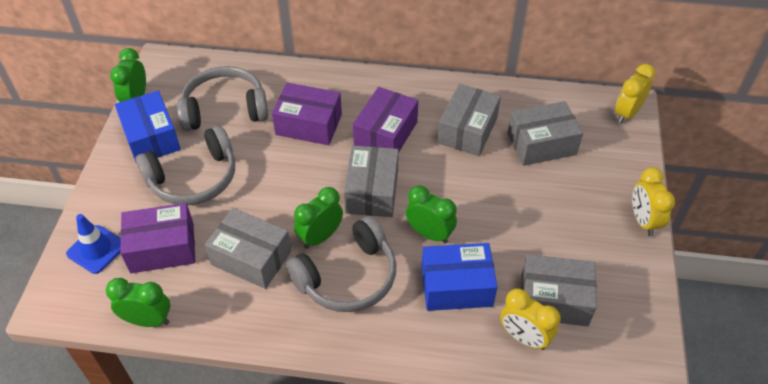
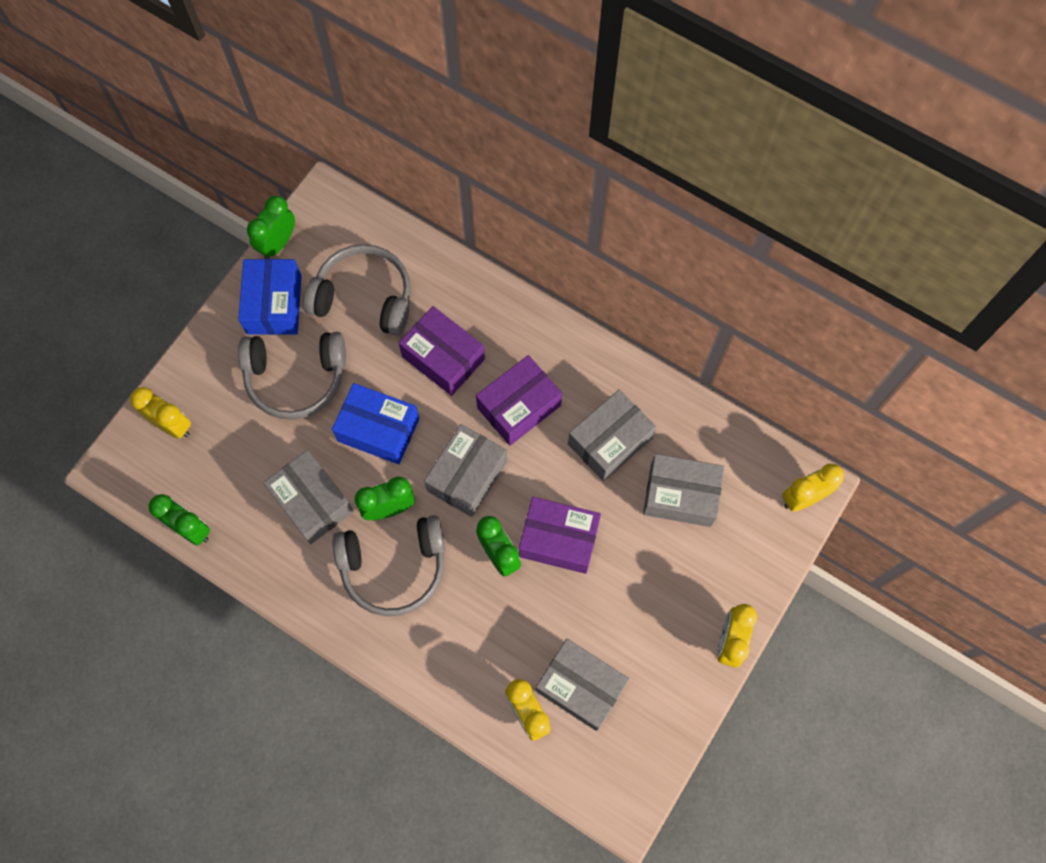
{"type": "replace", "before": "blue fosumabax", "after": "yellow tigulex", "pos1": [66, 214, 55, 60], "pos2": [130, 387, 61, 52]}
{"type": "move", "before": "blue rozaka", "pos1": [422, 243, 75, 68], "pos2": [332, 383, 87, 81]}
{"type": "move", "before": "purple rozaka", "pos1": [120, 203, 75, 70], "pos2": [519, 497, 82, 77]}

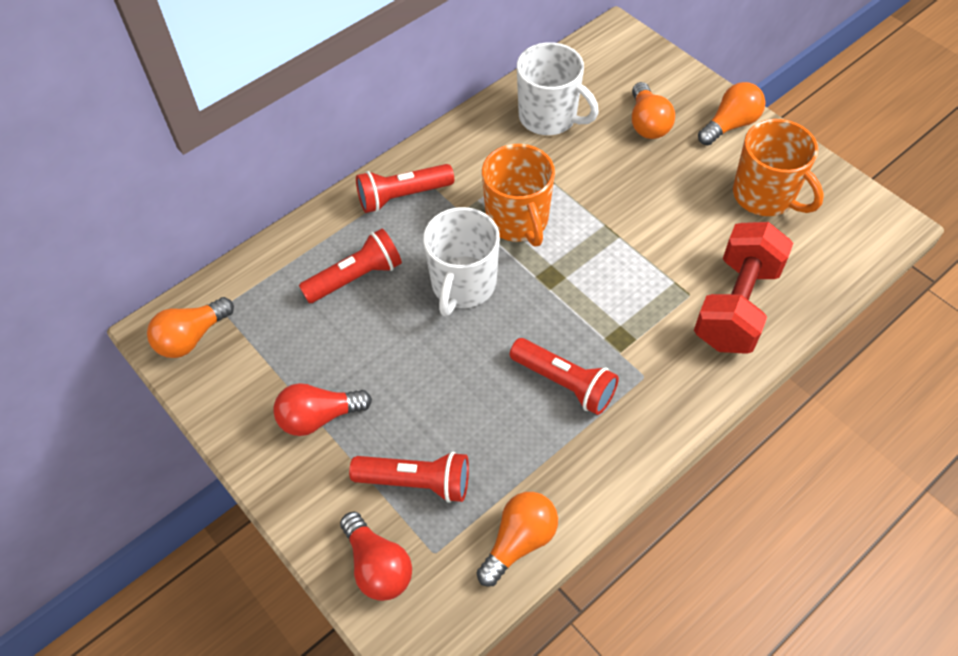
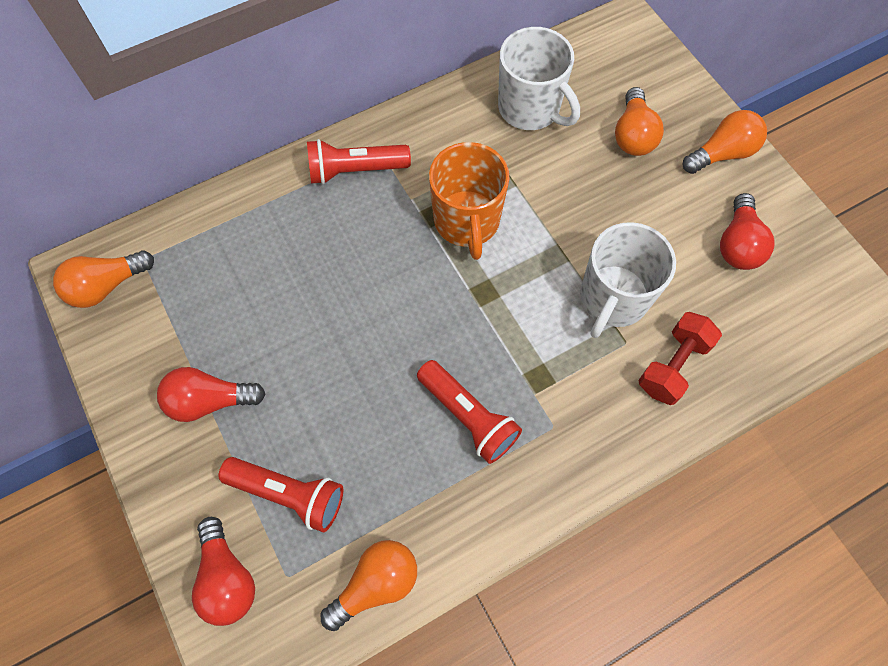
{"type": "move", "before": "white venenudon", "pos1": [423, 207, 77, 109], "pos2": [580, 222, 96, 116]}
{"type": "resize", "before": "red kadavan", "pos1": [694, 222, 99, 132], "pos2": [638, 312, 84, 93], "scale": 0.64}
{"type": "replace", "before": "orange venenudon", "after": "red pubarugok", "pos1": [733, 119, 91, 97], "pos2": [720, 193, 55, 77]}
{"type": "delete", "before": "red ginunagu", "pos1": [299, 228, 103, 75]}

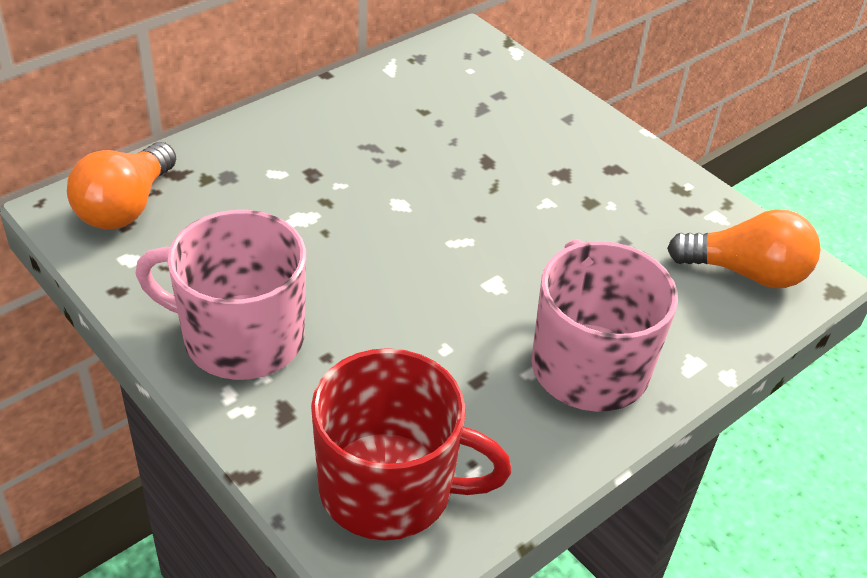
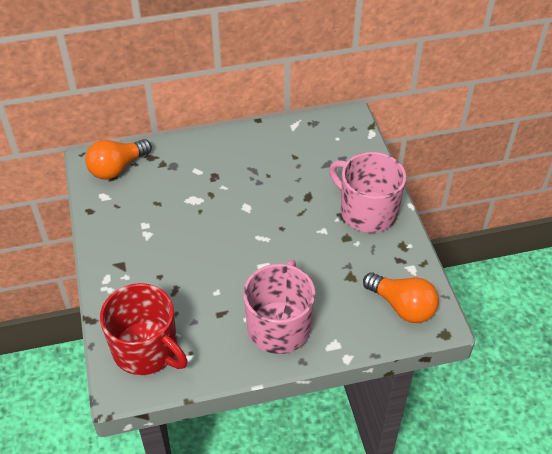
{"type": "move", "before": "pink venenudon", "pos1": [136, 210, 170, 170], "pos2": [329, 152, 77, 81]}

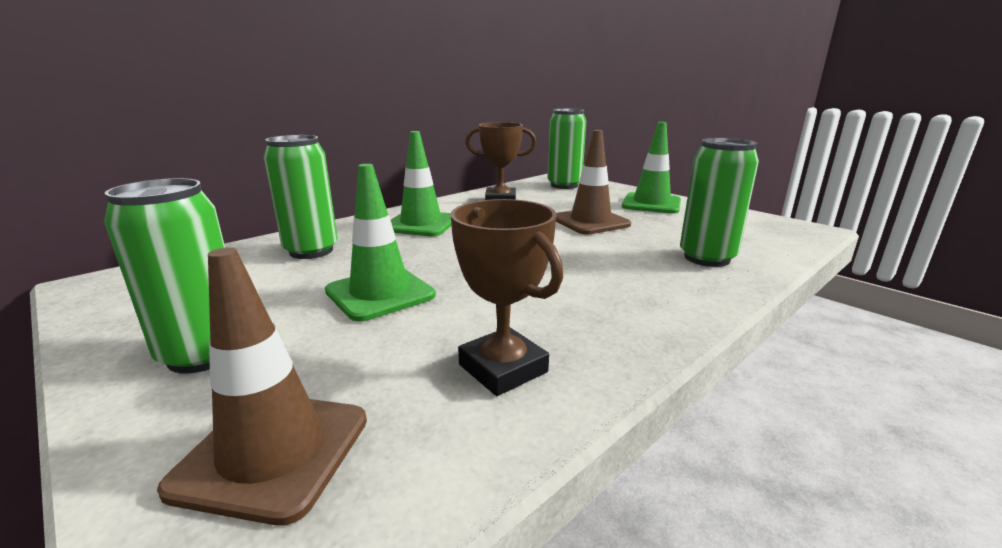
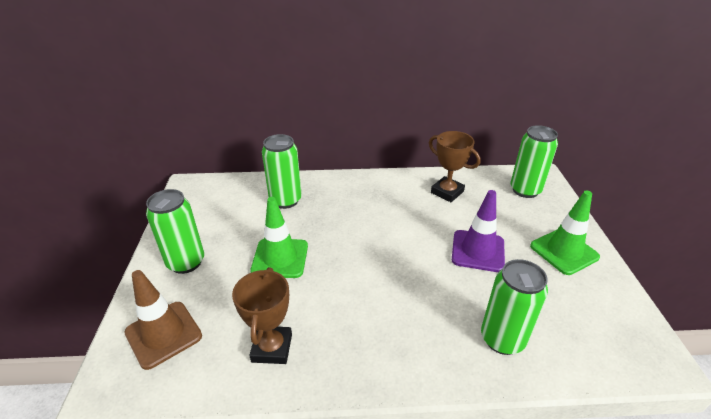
{"type": "recolor", "before": "brown fosumabax", "after": "purple fosumabax", "pos1": [556, 130, 75, 105], "pos2": [452, 190, 53, 82]}
{"type": "delete", "before": "green fosumabax", "pos1": [391, 131, 61, 105]}

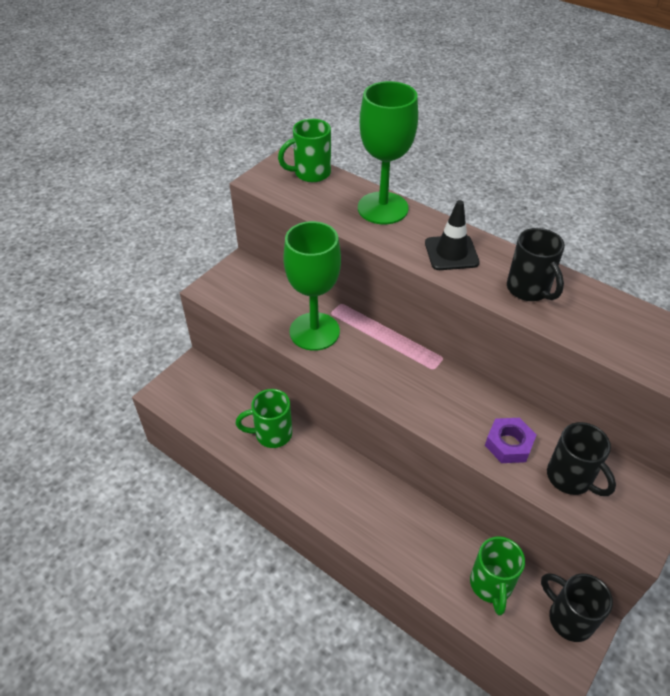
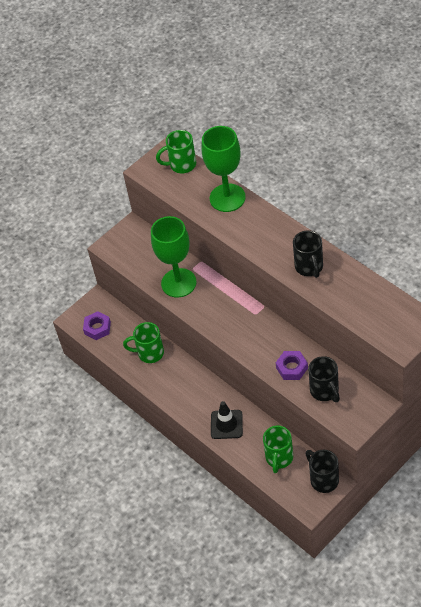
{"type": "insert", "after": "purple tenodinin", "pos2": [83, 311, 28, 29]}
{"type": "move", "before": "black fosumabax", "pos1": [425, 200, 55, 70], "pos2": [211, 401, 32, 38]}

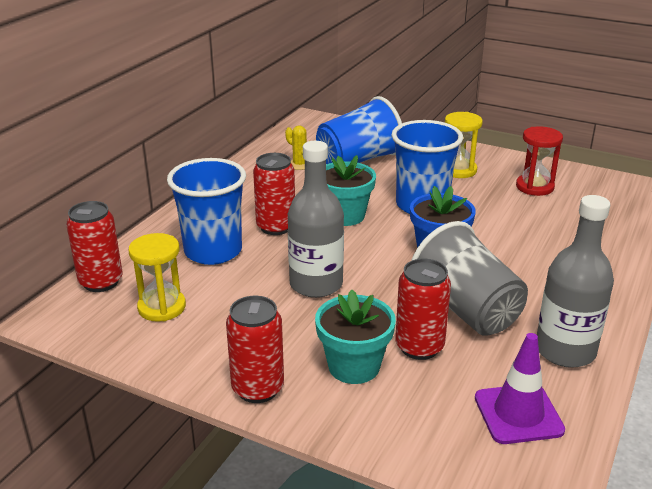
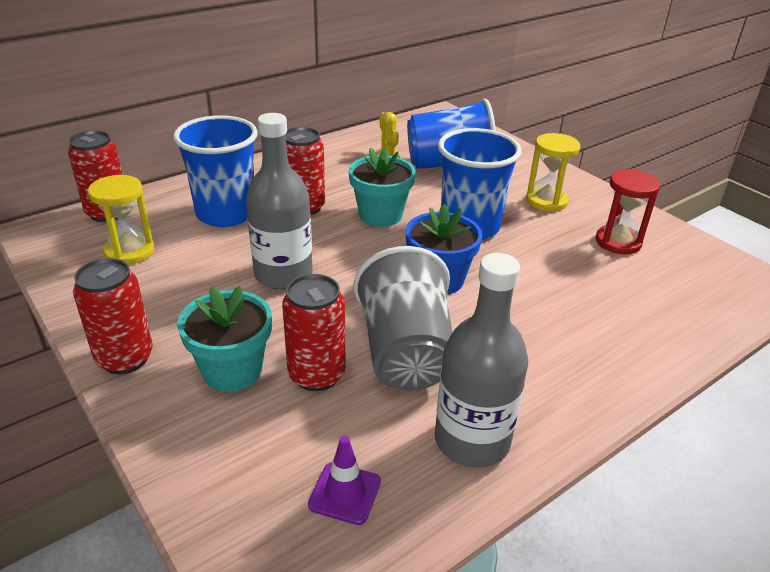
{"type": "resize", "before": "purple fosumabax", "pos1": [475, 333, 90, 111], "pos2": [308, 436, 73, 89], "scale": 0.66}

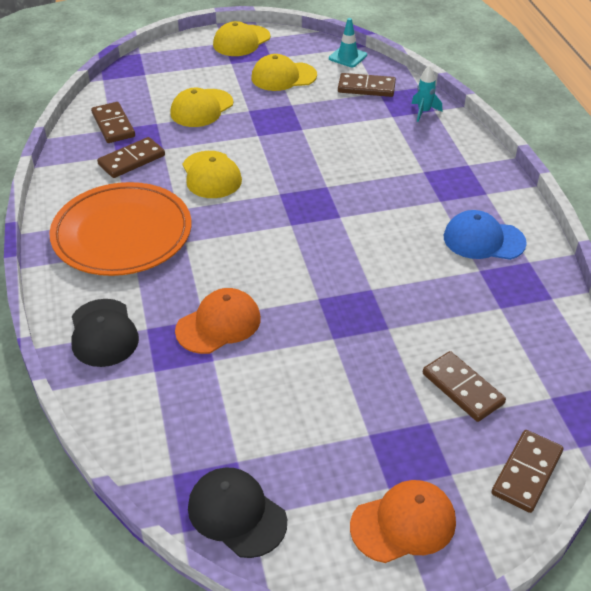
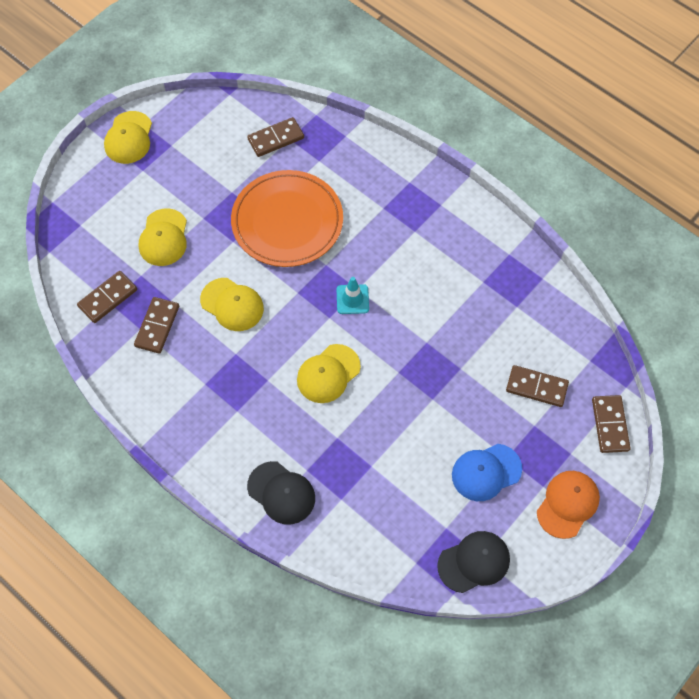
{"type": "rotate", "before": "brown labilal", "pos1": [91, 102, 44, 41], "pos2": [77, 271, 60, 52], "turn": -75}
{"type": "move", "before": "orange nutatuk", "pos1": [49, 182, 142, 94], "pos2": [231, 170, 112, 97]}
{"type": "move", "before": "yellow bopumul", "pos1": [252, 54, 65, 37], "pos2": [297, 344, 64, 59]}
{"type": "move", "before": "turquoise fosumabax", "pos1": [329, 18, 38, 49], "pos2": [337, 277, 32, 37]}
{"type": "rotate", "before": "black bopumul", "pos1": [188, 467, 99, 91], "pos2": [437, 531, 73, 62], "turn": 150}
{"type": "move", "before": "blue bopumul", "pos1": [444, 210, 83, 50], "pos2": [452, 444, 70, 57]}
{"type": "delete", "before": "orange bopumul", "pos1": [175, 288, 86, 66]}
{"type": "delete", "before": "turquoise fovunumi", "pos1": [412, 65, 30, 57]}

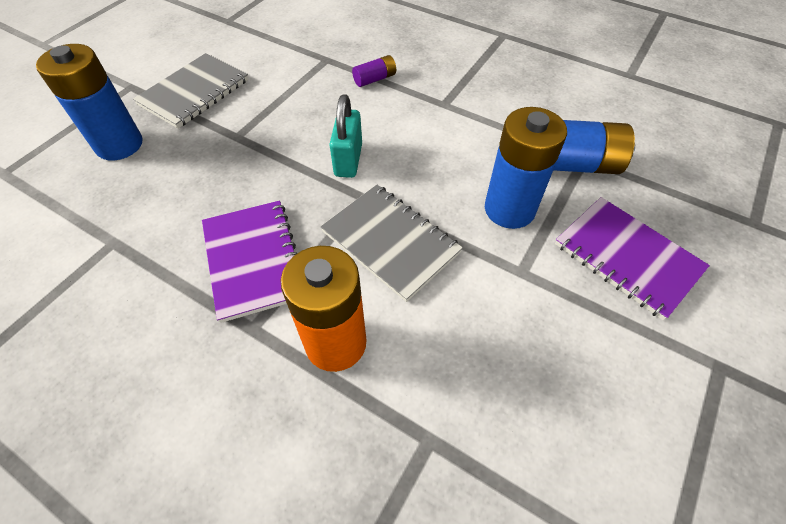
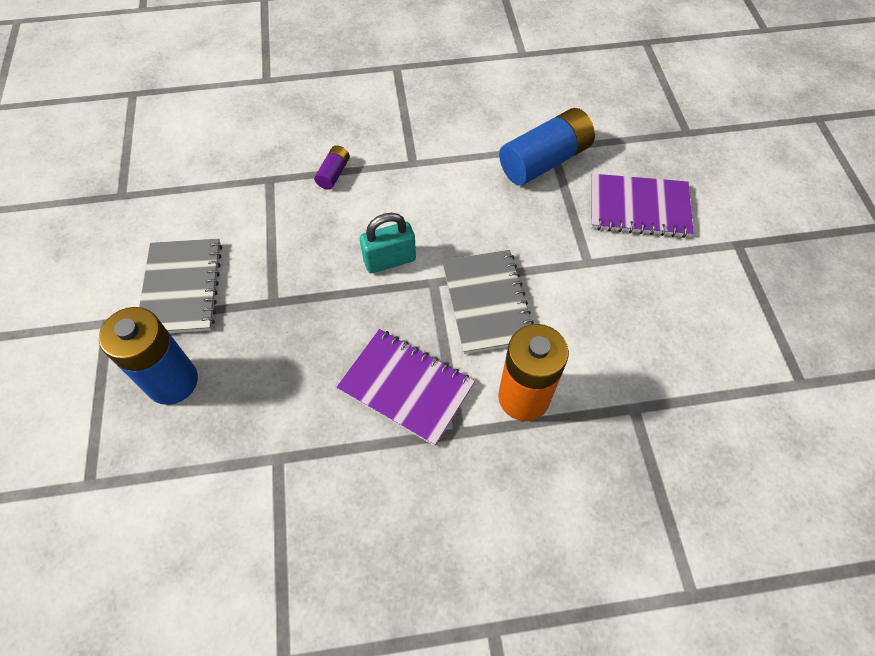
{"type": "rotate", "before": "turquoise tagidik", "pos1": [329, 94, 33, 84], "pos2": [360, 213, 56, 60], "turn": -75}
{"type": "rotate", "before": "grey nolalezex", "pos1": [320, 185, 143, 117], "pos2": [442, 250, 92, 104], "turn": 75}
{"type": "delete", "before": "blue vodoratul", "pos1": [485, 107, 82, 122]}

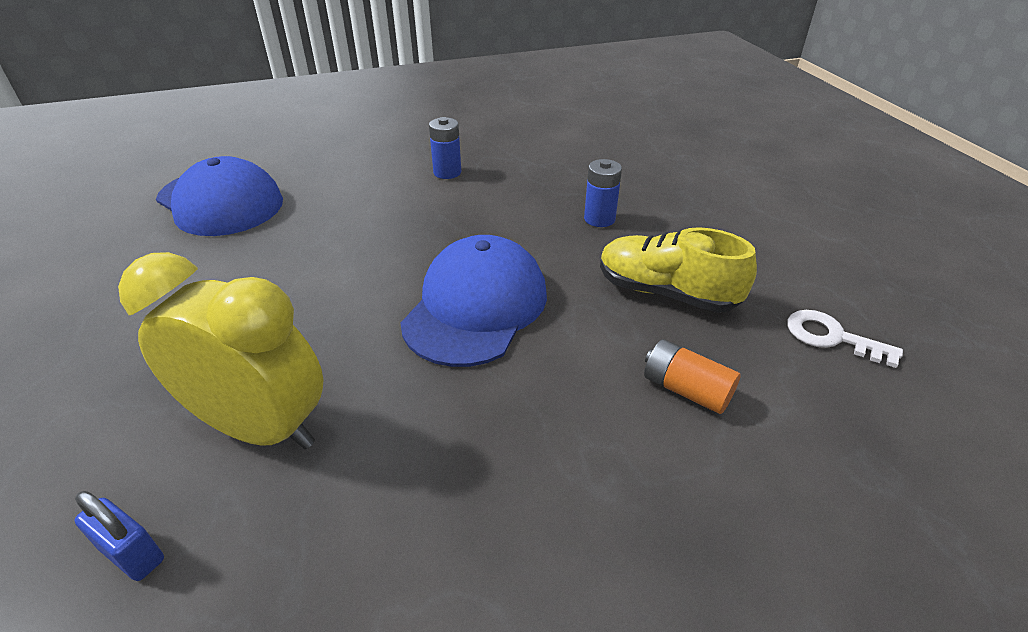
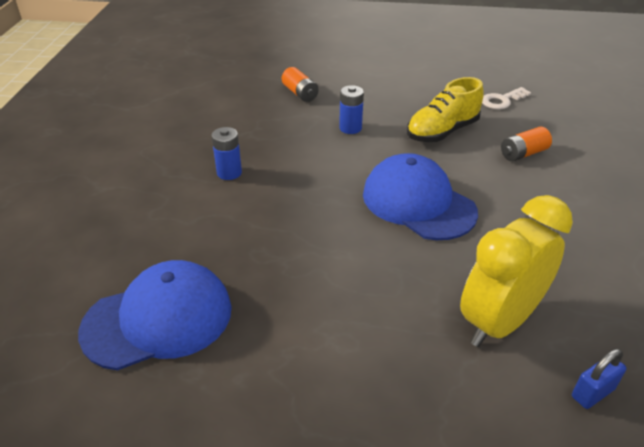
{"type": "insert", "after": "orange vodoratul", "pos2": [282, 67, 37, 35]}

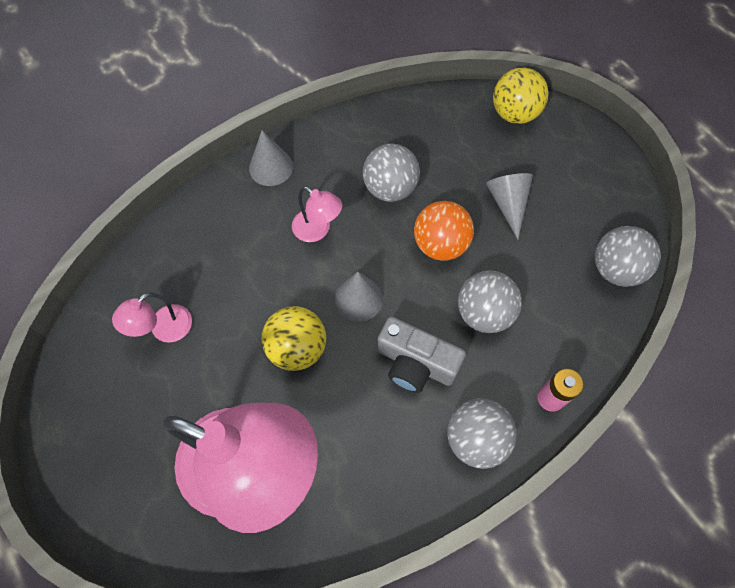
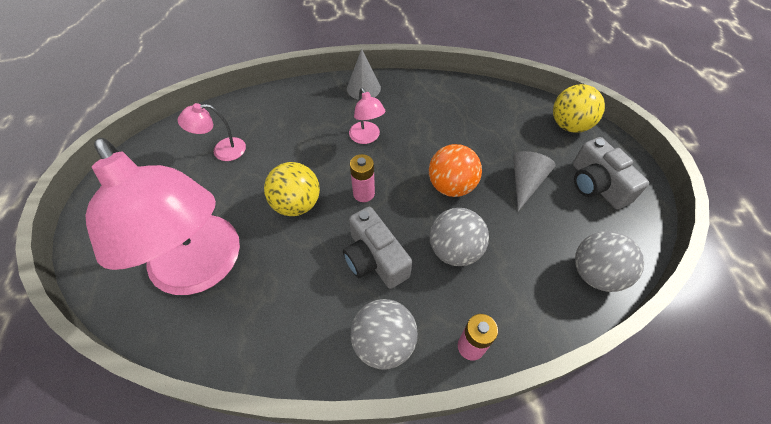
{"type": "replace", "before": "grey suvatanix", "after": "pink vodoratul", "pos1": [335, 272, 48, 50], "pos2": [350, 154, 25, 48]}
{"type": "insert", "after": "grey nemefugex", "pos2": [573, 137, 76, 72]}
{"type": "delete", "before": "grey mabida", "pos1": [363, 144, 57, 58]}

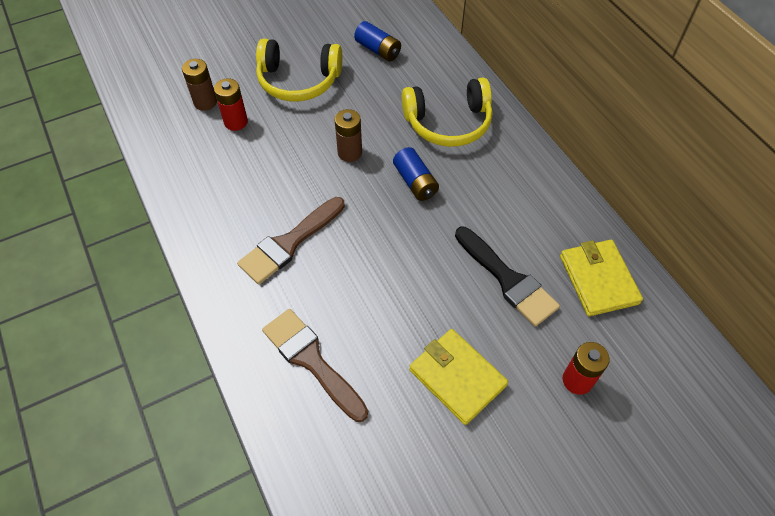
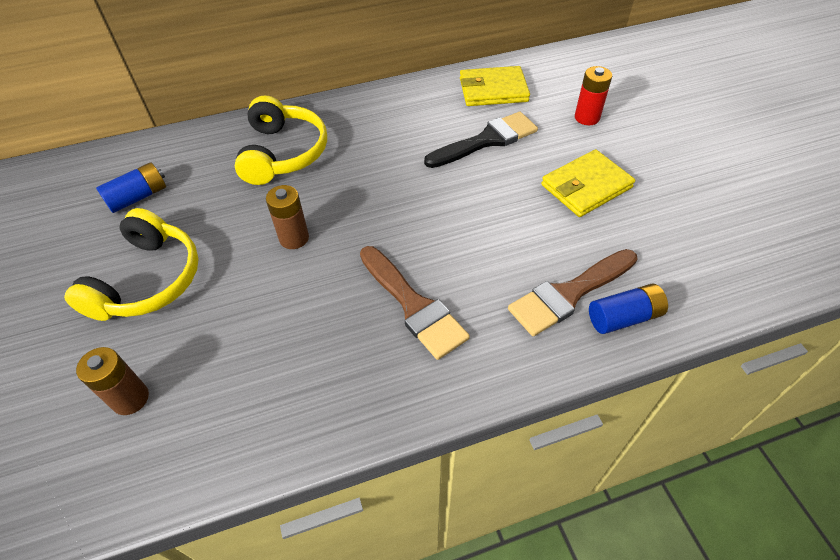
{"type": "move", "before": "blue vodoratul", "pos1": [393, 147, 46, 54], "pos2": [589, 283, 79, 51]}
{"type": "delete", "before": "red vodoratul", "pos1": [214, 78, 34, 53]}

